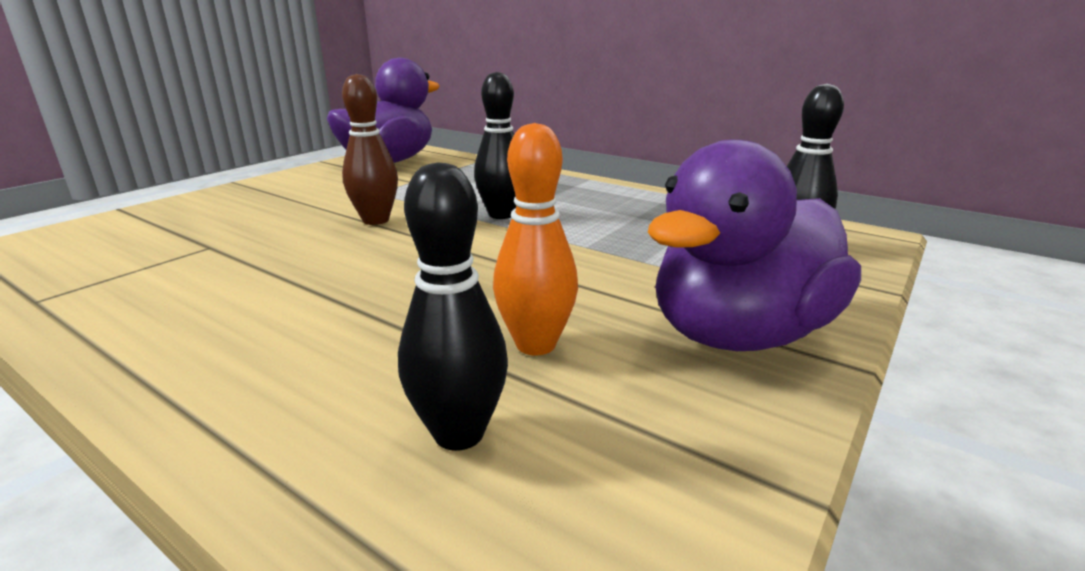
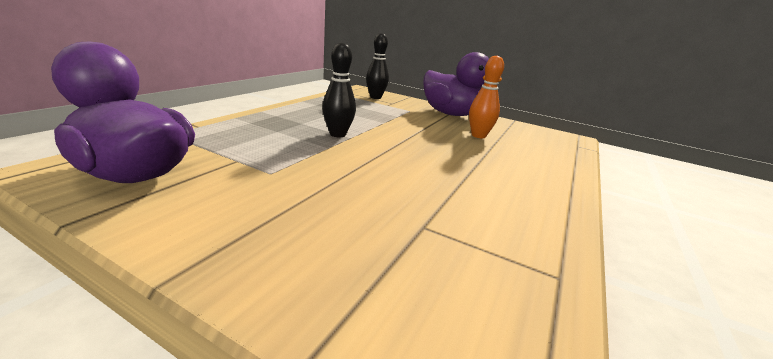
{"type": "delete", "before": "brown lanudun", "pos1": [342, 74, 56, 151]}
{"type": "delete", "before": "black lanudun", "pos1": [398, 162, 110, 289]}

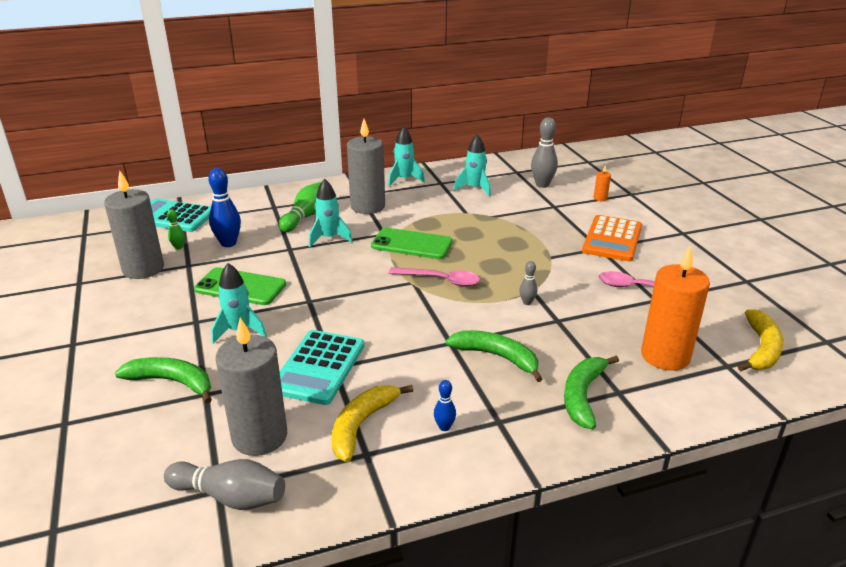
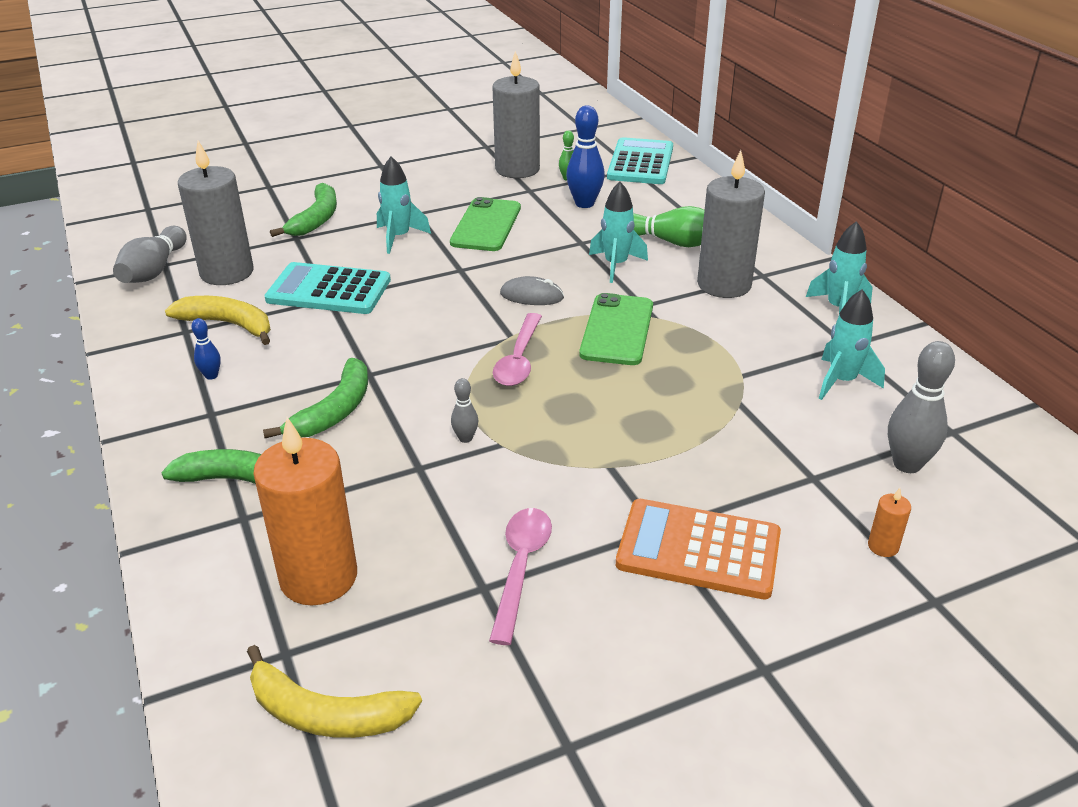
{"type": "insert", "after": "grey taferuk", "pos2": [500, 276, 64, 29]}

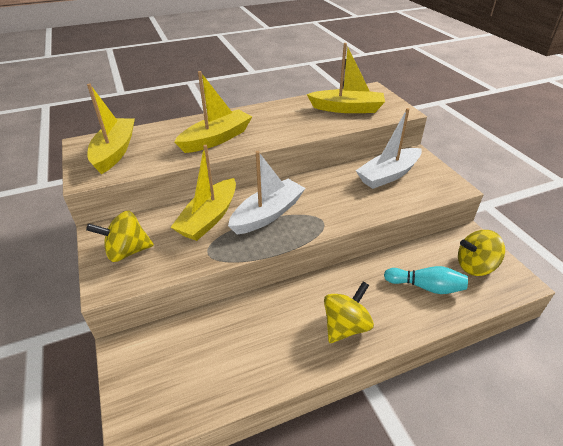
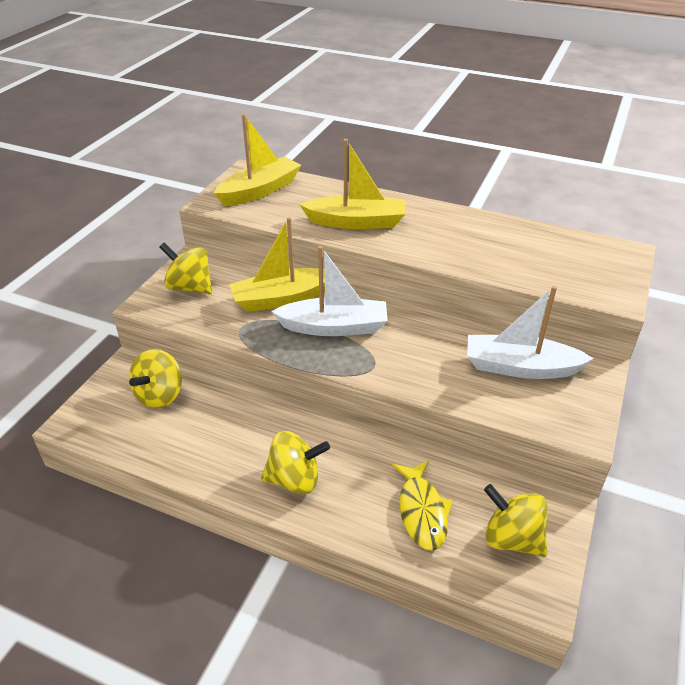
{"type": "insert", "after": "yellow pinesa", "pos2": [129, 349, 53, 59]}
{"type": "replace", "before": "turquoise lanudun", "after": "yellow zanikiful", "pos1": [384, 266, 84, 28], "pos2": [392, 460, 61, 91]}
{"type": "delete", "before": "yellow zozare", "pos1": [307, 43, 78, 70]}

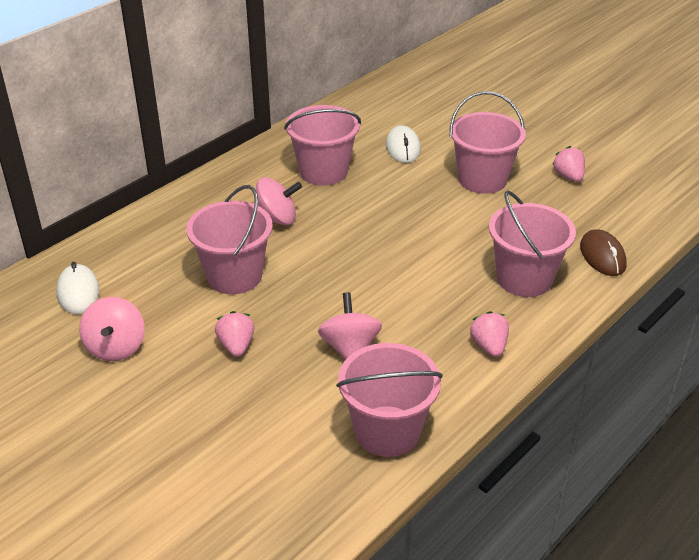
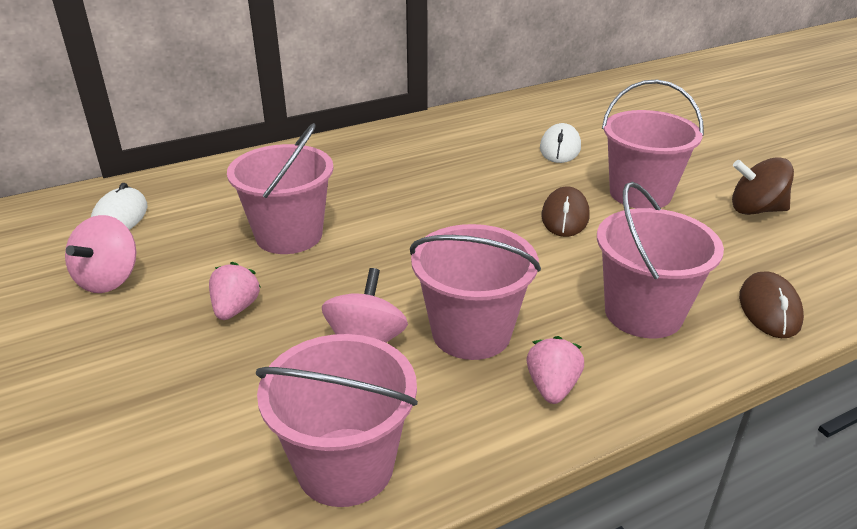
{"type": "move", "before": "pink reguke", "pos1": [284, 105, 77, 81], "pos2": [410, 224, 131, 136]}
{"type": "insert", "after": "brown taferuk", "pos2": [542, 186, 48, 51]}
{"type": "replace", "before": "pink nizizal", "after": "brown pinesa", "pos1": [552, 146, 33, 36], "pos2": [732, 157, 62, 58]}
{"type": "delete", "before": "pink pinesa", "pos1": [254, 177, 48, 48]}

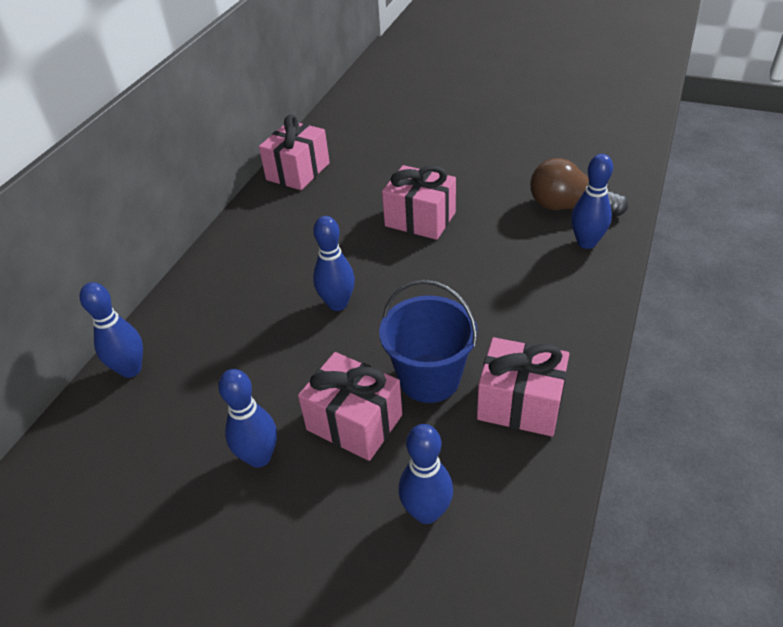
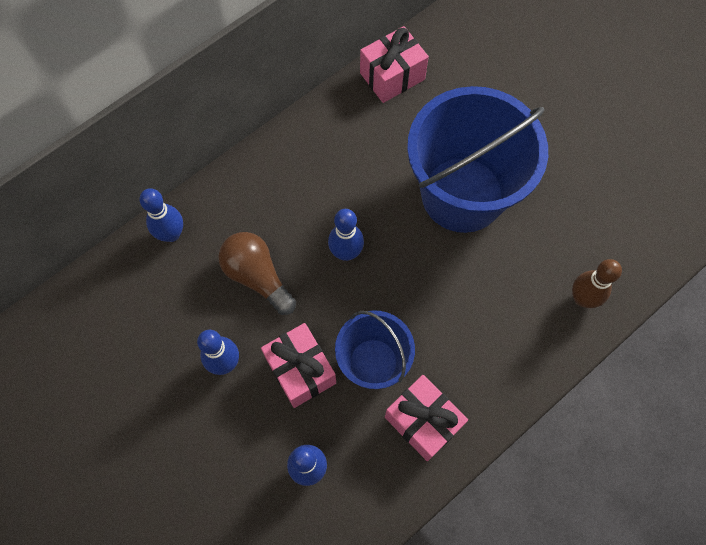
{"type": "move", "before": "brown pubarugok", "pos1": [530, 158, 98, 58], "pos2": [218, 232, 78, 83]}
{"type": "replace", "before": "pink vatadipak", "after": "blue reguke", "pos1": [382, 165, 74, 75], "pos2": [407, 86, 141, 147]}
{"type": "recolor", "before": "blue lanudun", "after": "brown lanudun", "pos1": [571, 154, 42, 95], "pos2": [572, 259, 50, 49]}

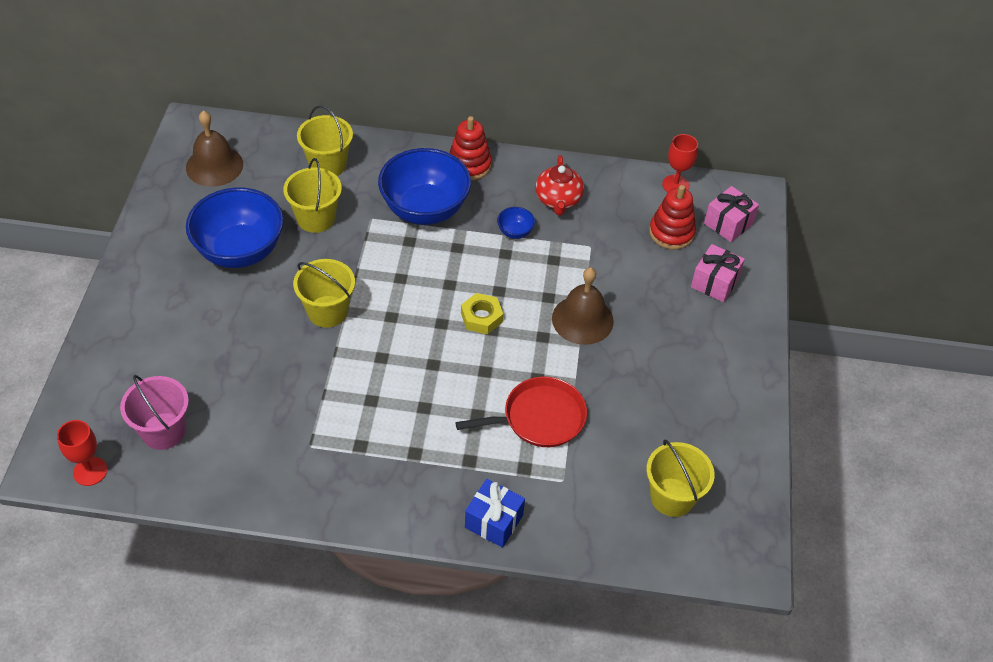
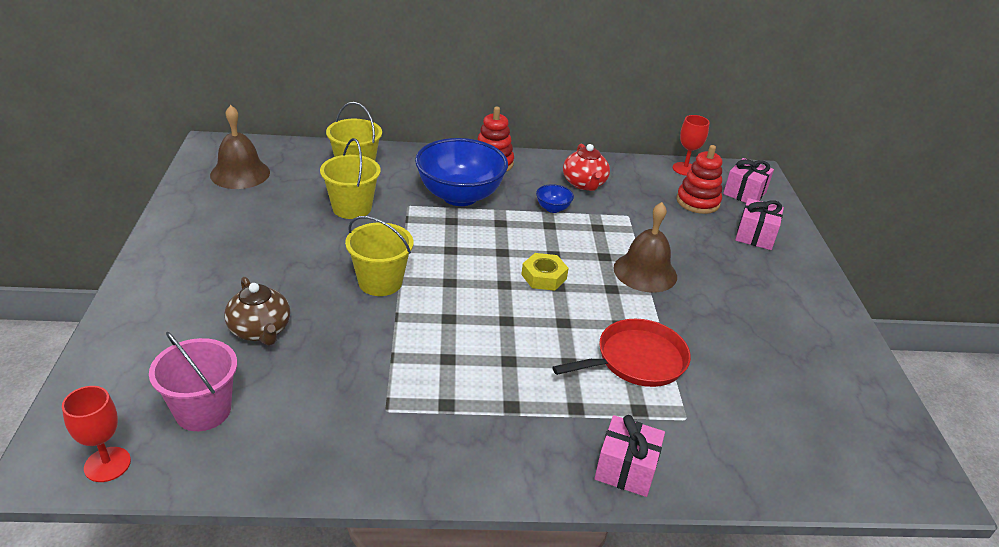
{"type": "insert", "after": "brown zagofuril", "pos2": [224, 277, 66, 69]}
{"type": "recolor", "before": "blue vatadipak", "after": "pink vatadipak", "pos1": [465, 479, 60, 69], "pos2": [594, 415, 71, 82]}
{"type": "delete", "before": "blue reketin", "pos1": [186, 188, 98, 80]}
{"type": "delete", "before": "yellow reguke", "pos1": [646, 440, 69, 77]}

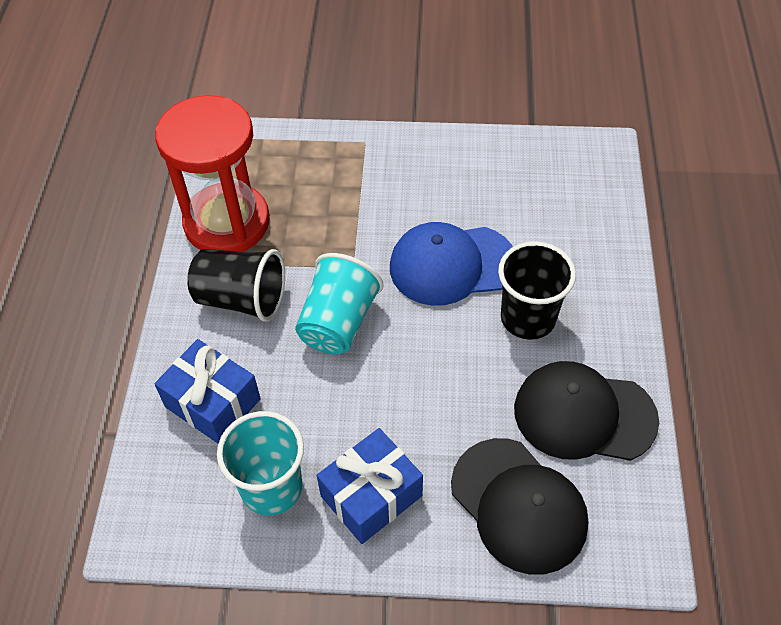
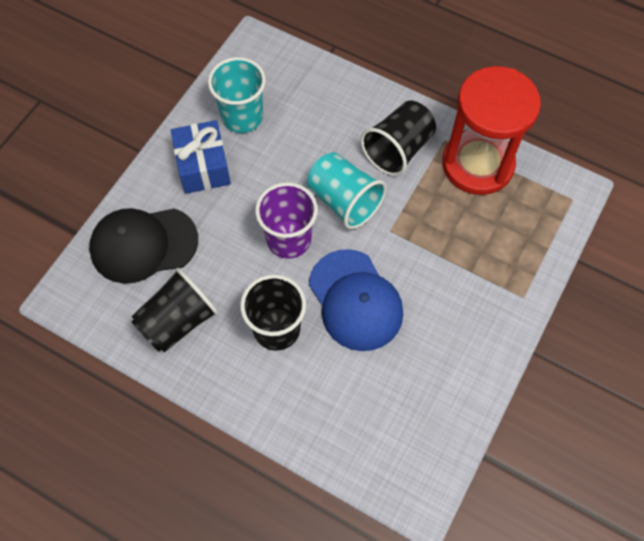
{"type": "replace", "before": "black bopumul", "after": "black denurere", "pos1": [514, 361, 145, 100], "pos2": [132, 268, 86, 85]}
{"type": "insert", "after": "purple denurere", "pos2": [255, 182, 63, 77]}
{"type": "rotate", "before": "blue bopumul", "pos1": [390, 222, 123, 84], "pos2": [309, 249, 94, 102], "turn": 135}
{"type": "delete", "before": "blue vatadipak", "pos1": [154, 339, 107, 105]}

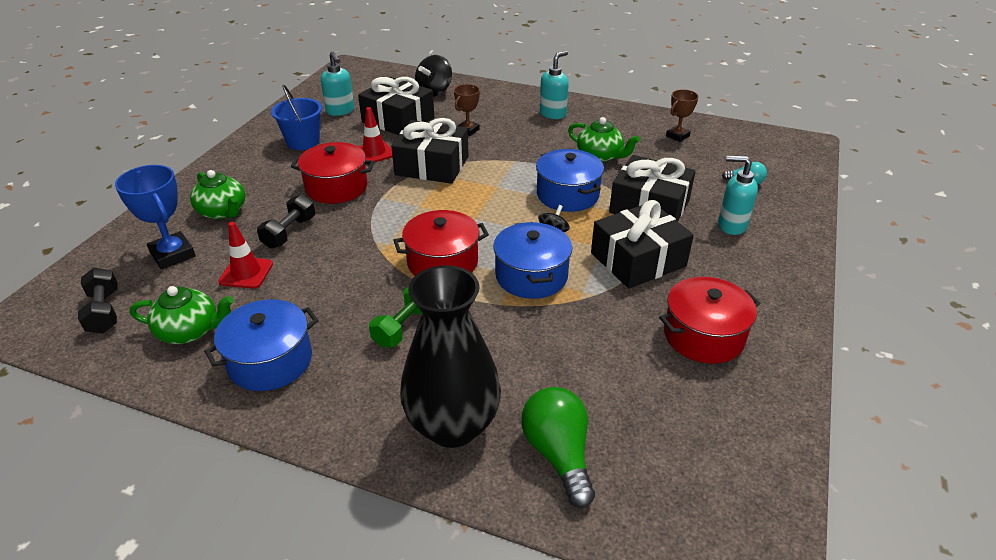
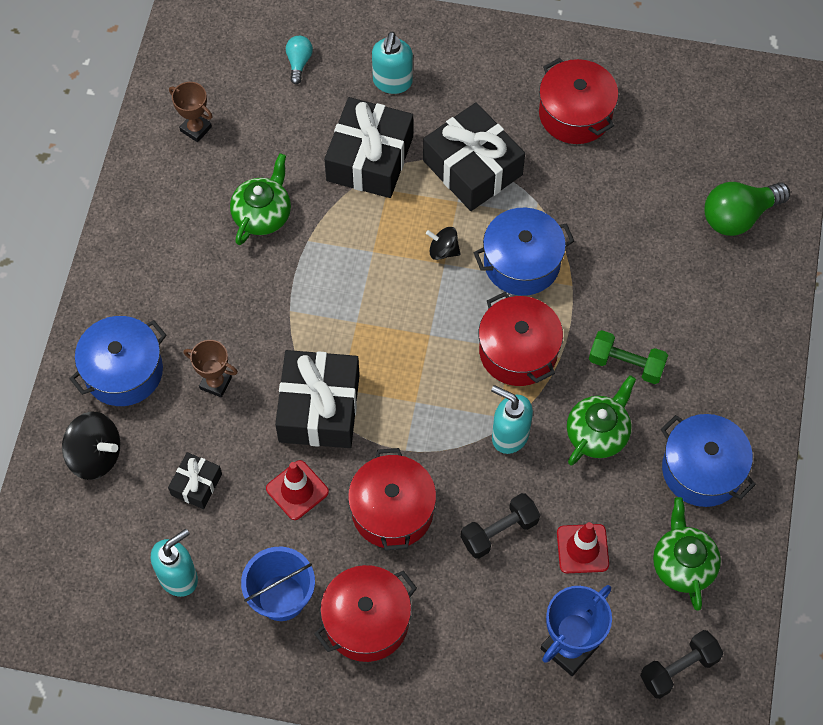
{"type": "move", "before": "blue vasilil", "pos1": [536, 149, 68, 63], "pos2": [70, 316, 97, 90]}
{"type": "resize", "before": "black vatadipak", "pos1": [358, 77, 76, 58], "pos2": [168, 452, 54, 57], "scale": 0.5}
{"type": "insert", "after": "red vasilil", "pos2": [315, 565, 102, 97]}
{"type": "rotate", "before": "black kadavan", "pos1": [257, 194, 58, 55], "pos2": [461, 493, 79, 66], "turn": -45}
{"type": "move", "before": "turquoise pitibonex", "pos1": [540, 51, 29, 68], "pos2": [491, 385, 42, 69]}
{"type": "move", "before": "green zagofuril", "pos1": [190, 170, 55, 49], "pos2": [567, 375, 69, 91]}
{"type": "delete", "before": "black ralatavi", "pos1": [400, 265, 101, 183]}

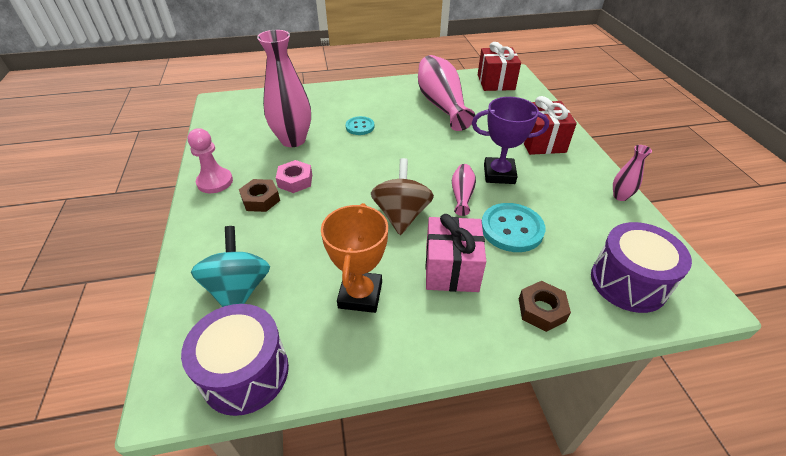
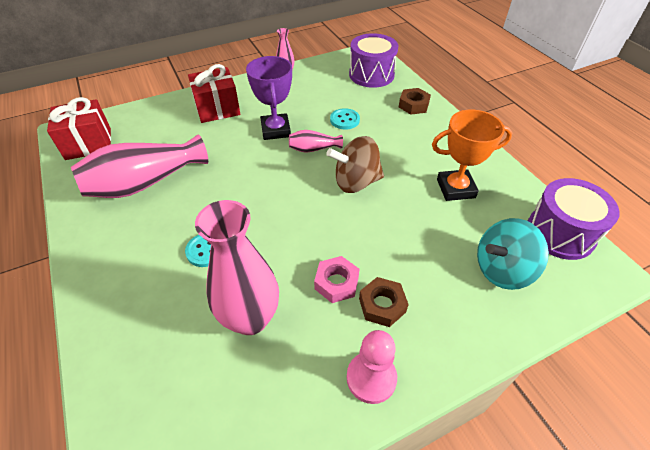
{"type": "resize", "before": "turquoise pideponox", "pos1": [482, 203, 63, 49], "pos2": [330, 108, 30, 21], "scale": 0.6}
{"type": "delete", "before": "pink vatadipak", "pos1": [425, 214, 61, 78]}

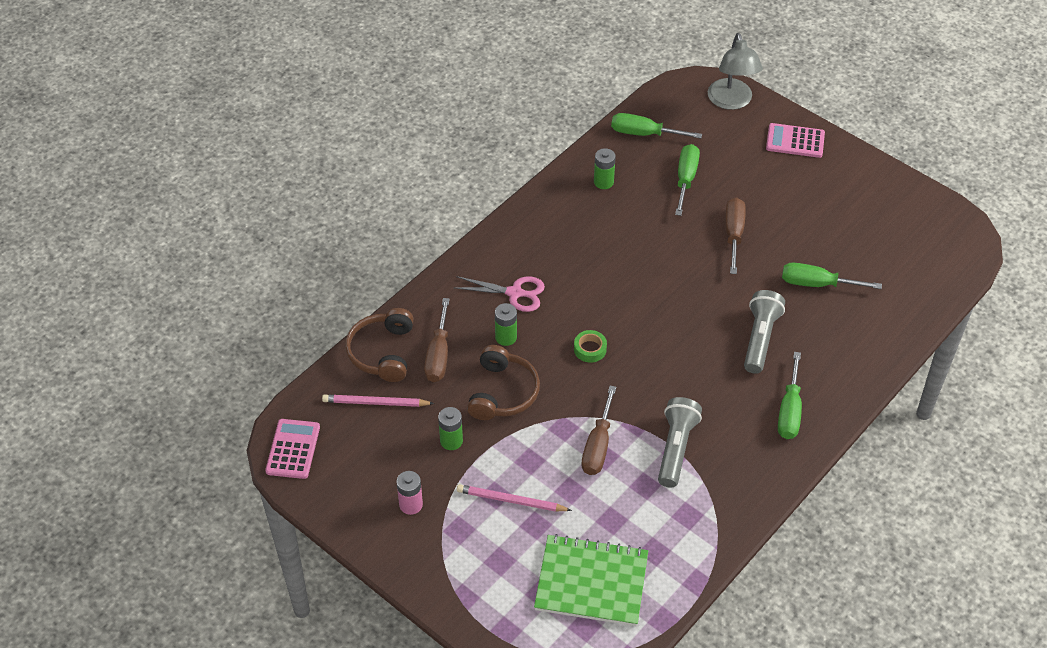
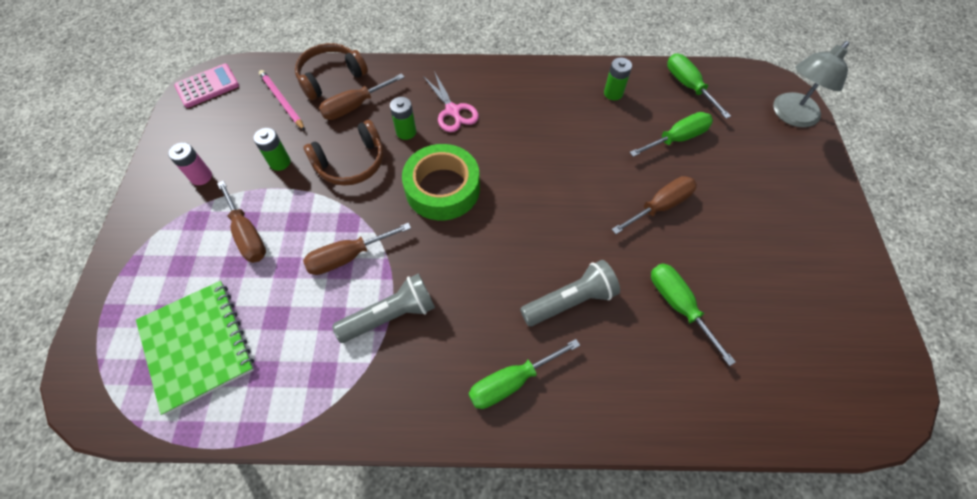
{"type": "replace", "before": "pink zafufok", "after": "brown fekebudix", "pos1": [457, 484, 115, 28], "pos2": [217, 180, 49, 83]}
{"type": "resize", "before": "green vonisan", "pos1": [574, 330, 33, 33], "pos2": [402, 144, 78, 76], "scale": 2.31}
{"type": "delete", "before": "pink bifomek", "pos1": [766, 123, 59, 35]}

